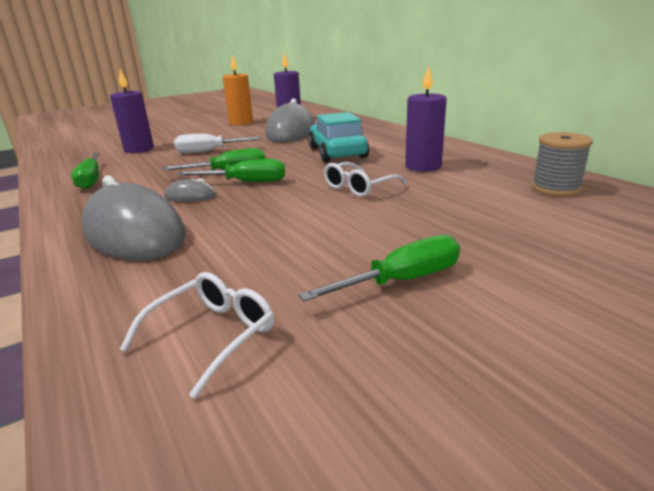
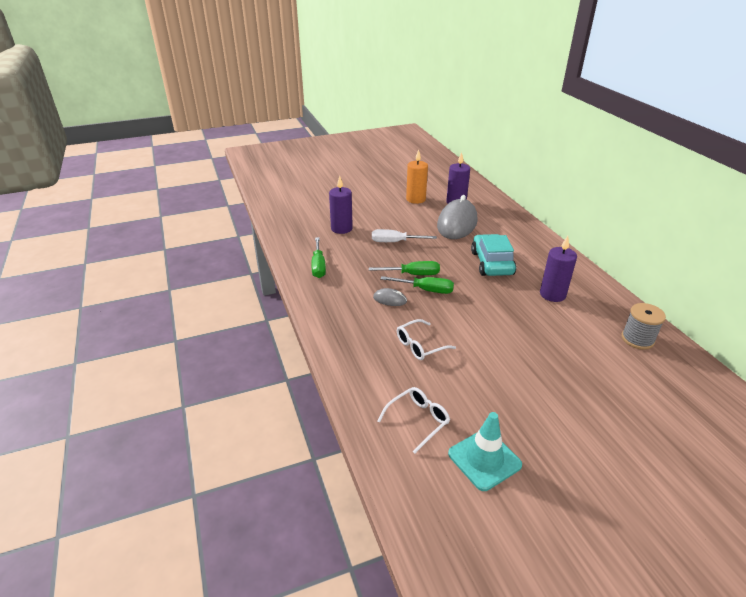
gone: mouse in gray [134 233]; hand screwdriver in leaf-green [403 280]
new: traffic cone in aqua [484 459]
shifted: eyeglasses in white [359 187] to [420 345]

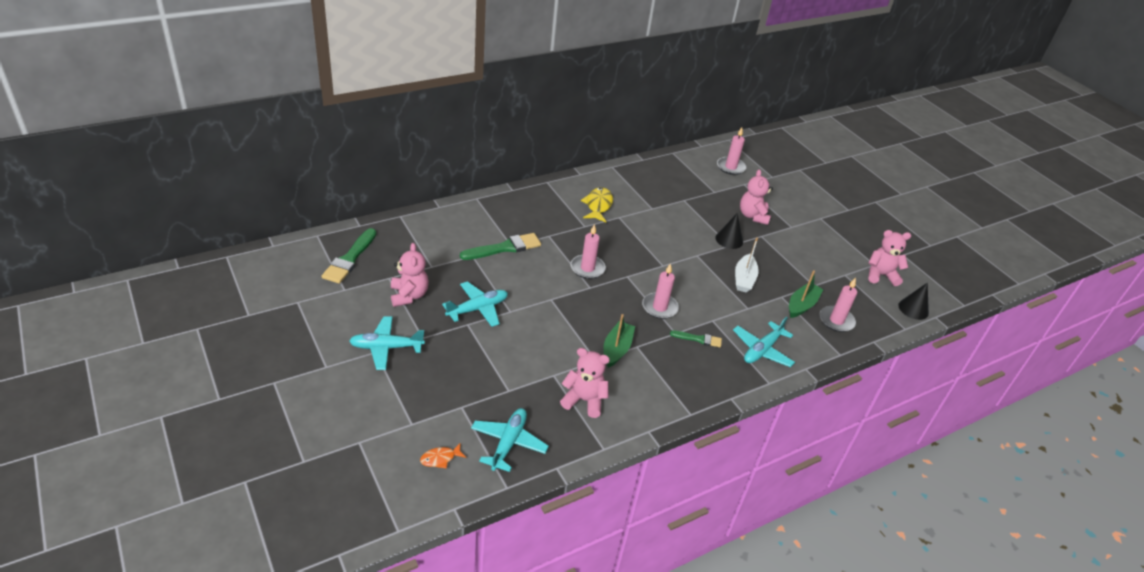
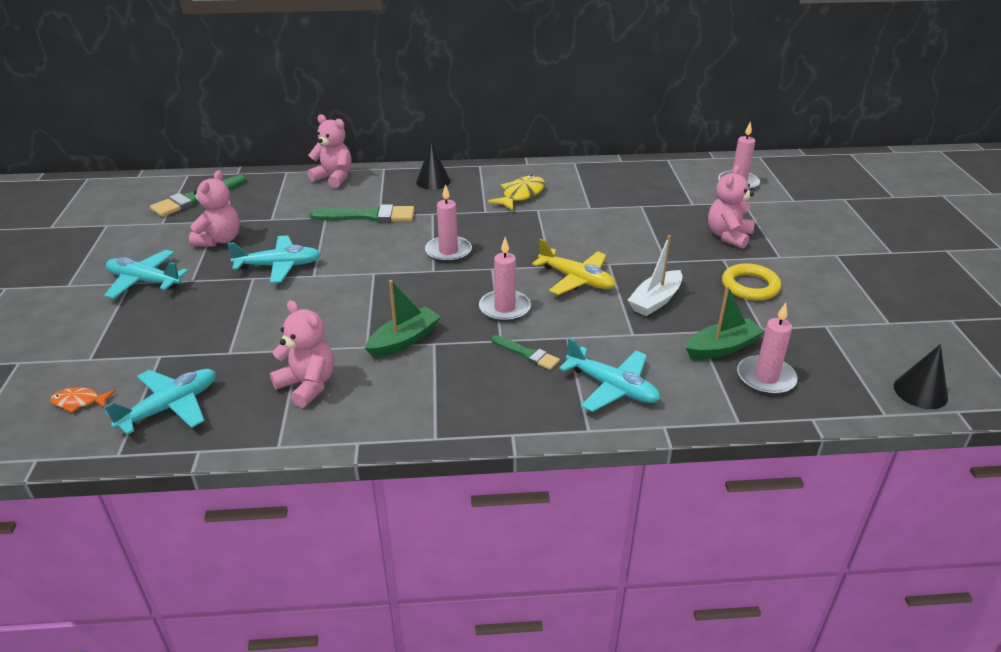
new: plane in bright yellow [576 279]; torus in bright yellow [750 286]
shifted: solid cone in ebony [729 239] to [433 181]; stuffed bear in rosy [881 275] to [334 178]
rotated: plane in aqua [762 350] = [612 387] 120 degrees counterclockwise

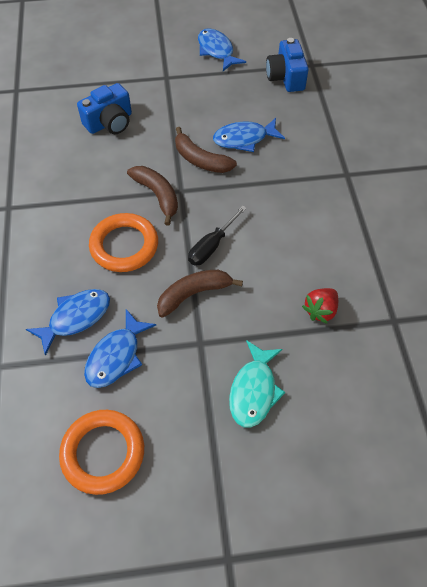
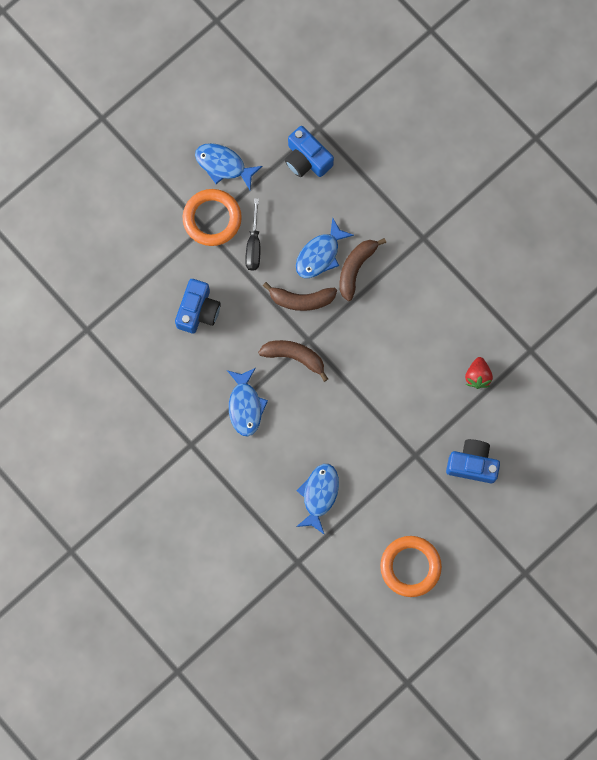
shifted: fish figure in cobalt [116 356] to [245 406]; torus in orange [124 245] to [212 219]; banana fruit in dark brown [194 294] to [356 268]; hand screwdriver in ebony [212 246] to [254 245]
swapped: fish figure in aqua [254 390] to compact camera in cobalt [472 464]

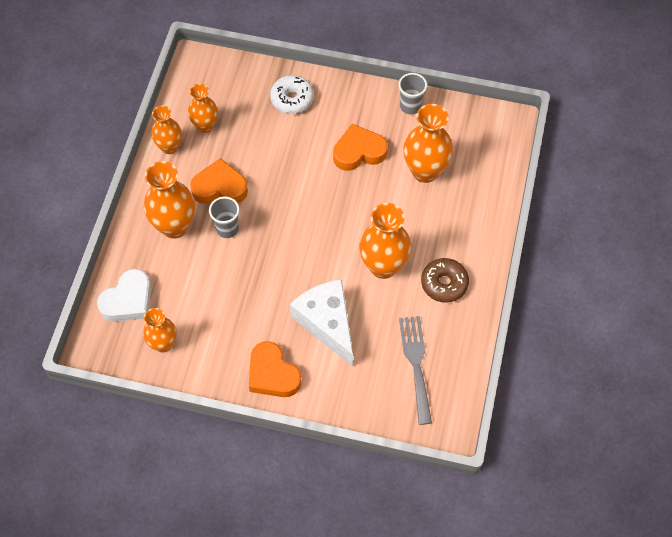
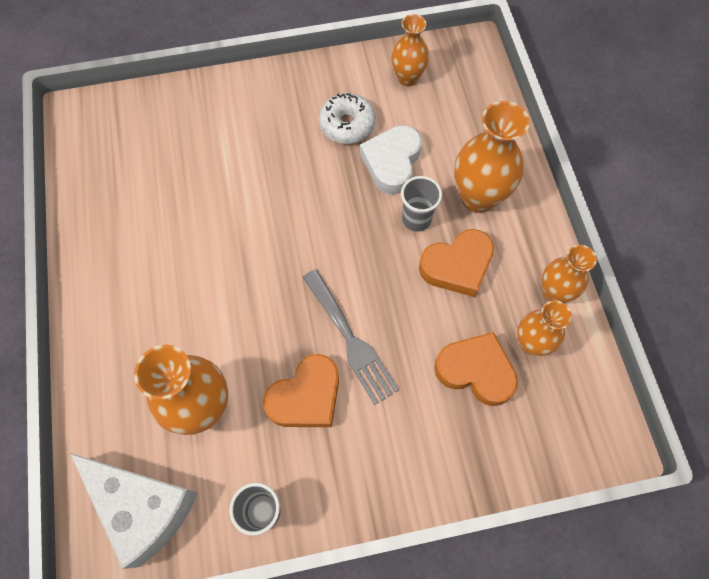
gone: vase in orange [383 266]; doughnut in dark brown [444 284]
shifted: heart in white [128 300] to [392 162]; heart in orange [272 374] to [475 371]; doughnut in white [292 99] to [347 124]; cheese wedge in white [327 323] to [143 507]; dinner fork in gray [416 364] to [351 340]

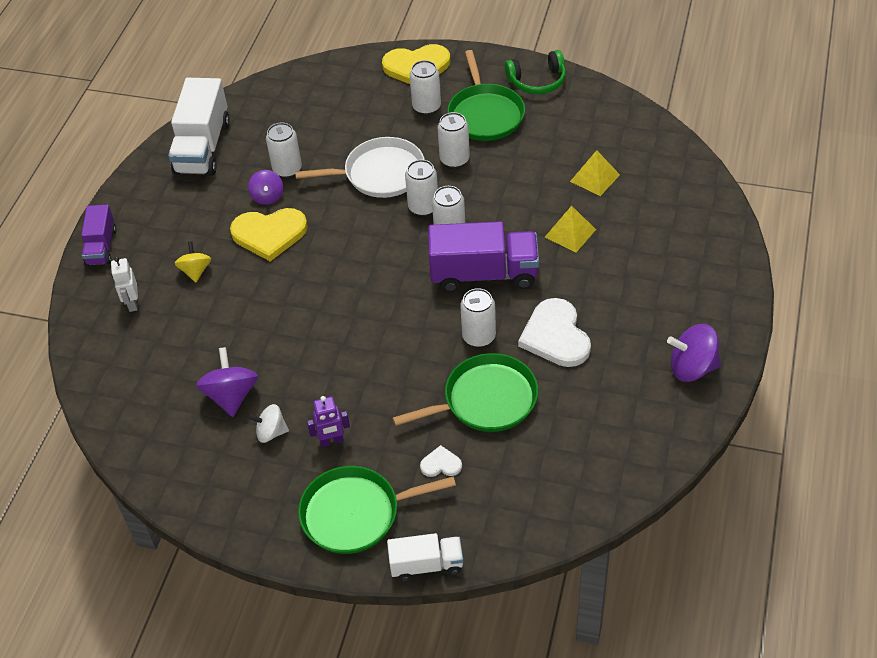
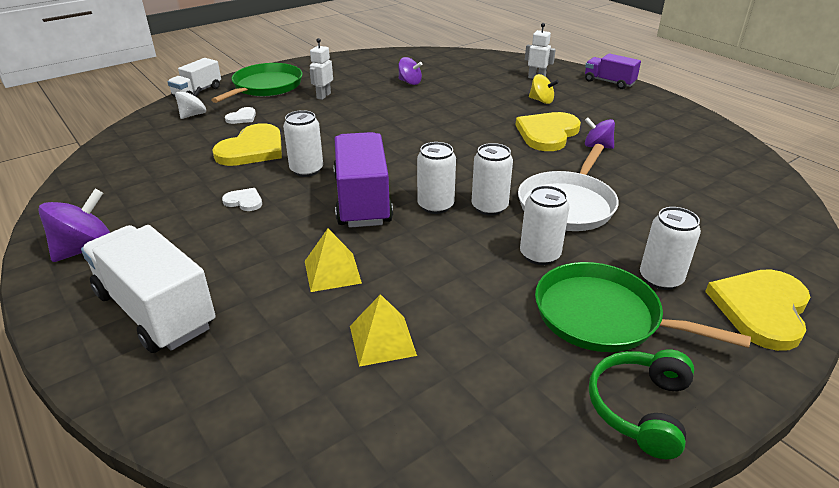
gone: can in white [287 169]
shifted: lorry in white [203 147] to [155 310]; whirligig in white [271 432] to [193 115]
swapped: pan in leaf-green [485 400] to heart in bright yellow [252 149]
repainted: toy robot in purple [332 441] to toy robot in white [323 96]
rotated: lorry in purple [484 274] = [362 200] 135 degrees clockwise
scaled: whirligig in purple [231 396] = [410 82] x0.64; heart in white [555 336] = [244 201] x0.47

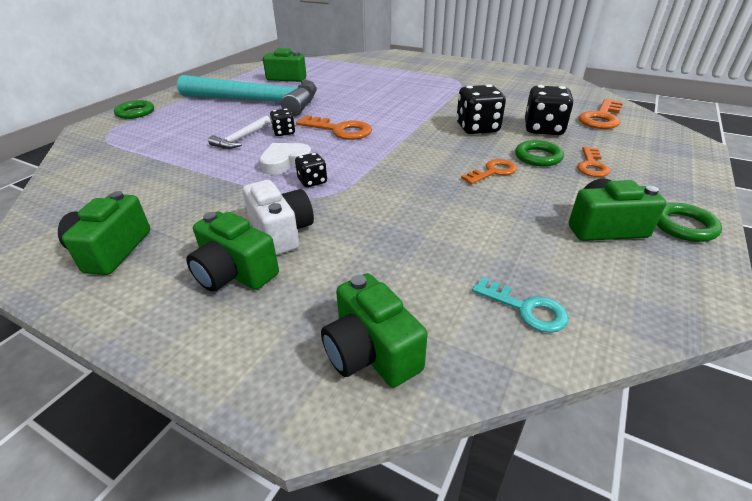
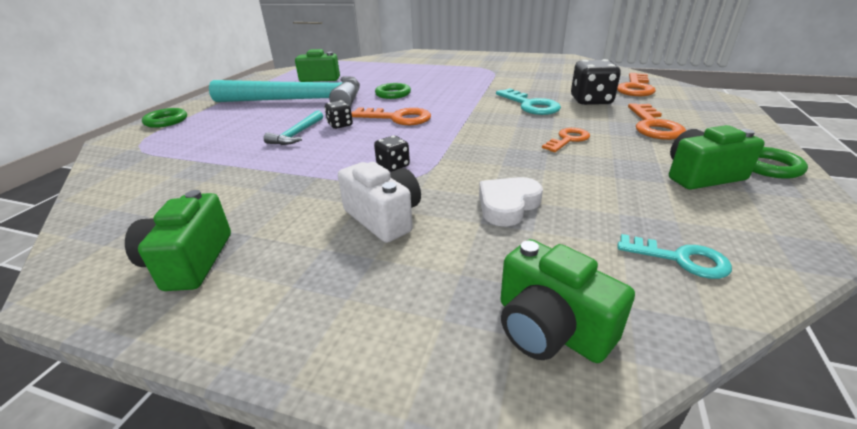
gone: compact camera in leaf-green [234 273]
shifted: heart in white [285 162] to [507 205]; torus in leaf-green [538 157] to [393 94]
swapped: game die in ebony [477 128] to key in aqua [530 105]
repainted: hammer in white [241 138] to hammer in aqua [296 134]
scaled: key in orange [591 165] = [653 126] x1.52

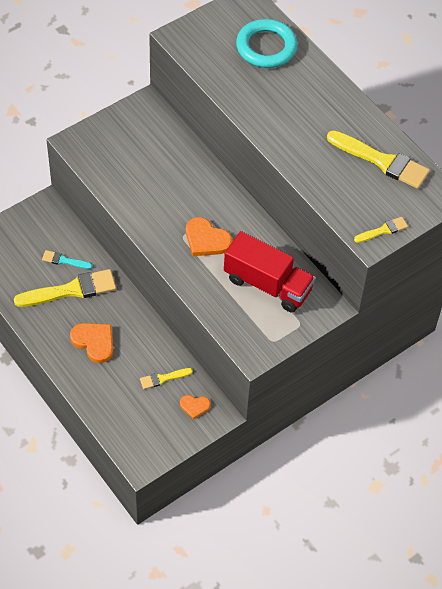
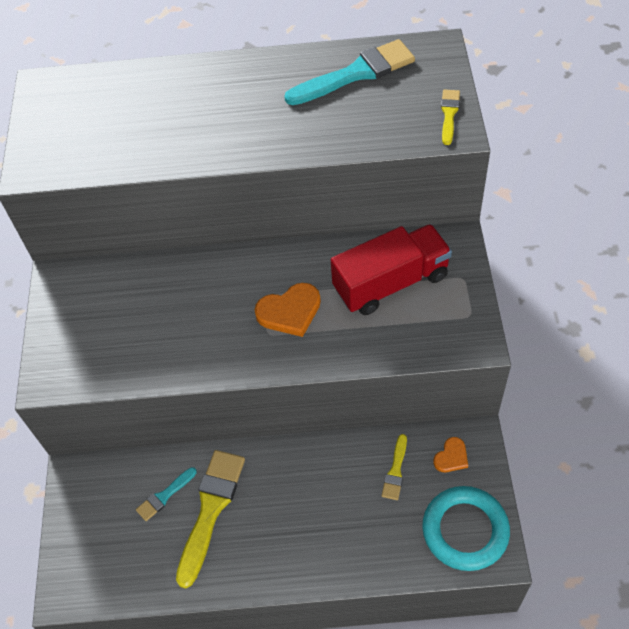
gone: heart in orange [94 342]
shifted: torus in aqua [266 47] to [465 530]
repainted: paint brush in bright yellow [381 161] to paint brush in aqua [355 74]

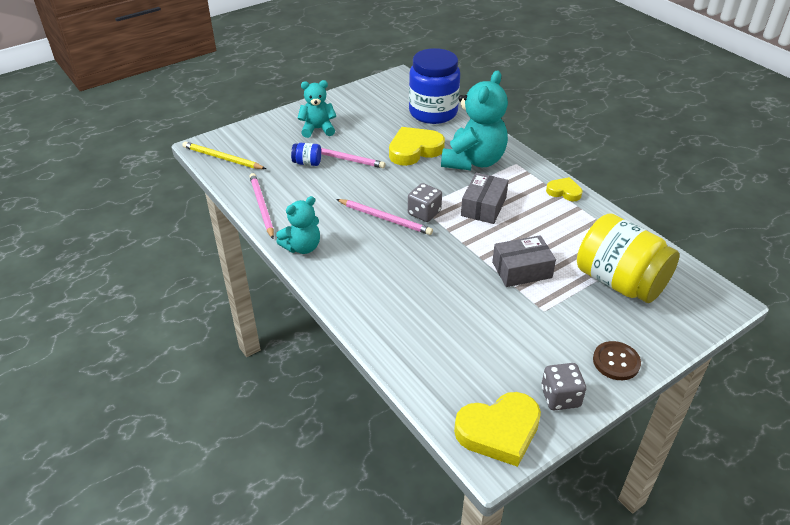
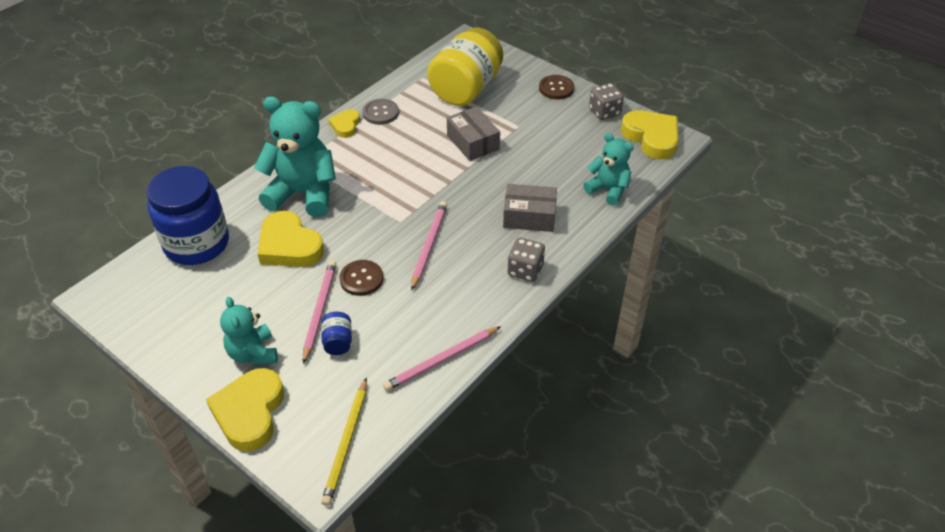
new: heart in bright yellow [249 412]; shirt button in dark brown [361 279]; shirt button in gray [380 113]
shifted: stuffed bear in aqua [302 247] to [608 190]; game die in gray [424 213] to [525 270]; package in gray [483 206] to [529 216]

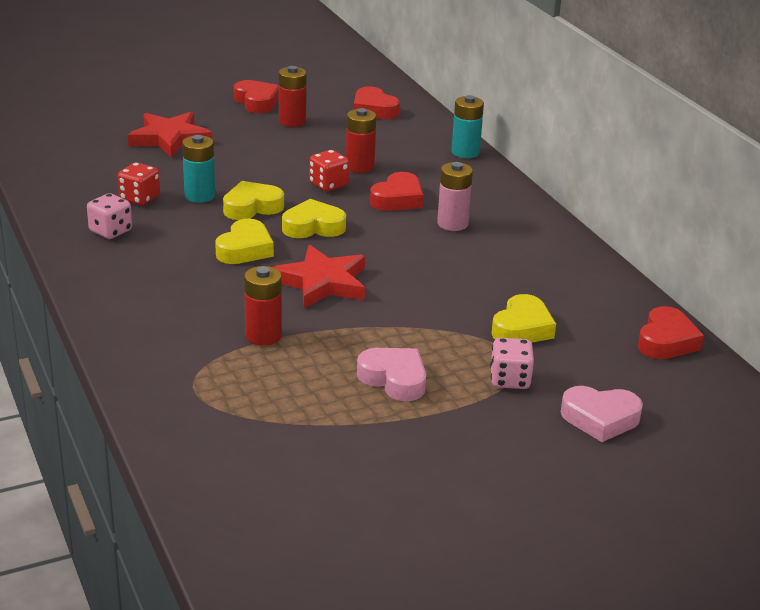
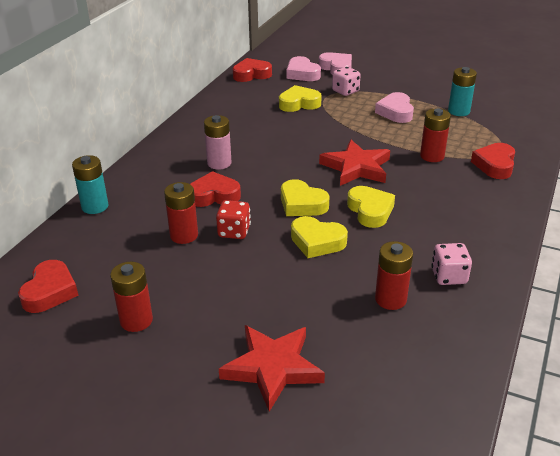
new: heart in rosy [302 74]
shifted: AA battery in aqua [200 196] to [458 111]; heart in crimson [257 102] to [495 165]
swapped: game die in crimson [139 198] to AA battery in crimson [390 299]
rotated: heart in bright yellow [245 249] = [370 211] 90 degrees clockwise

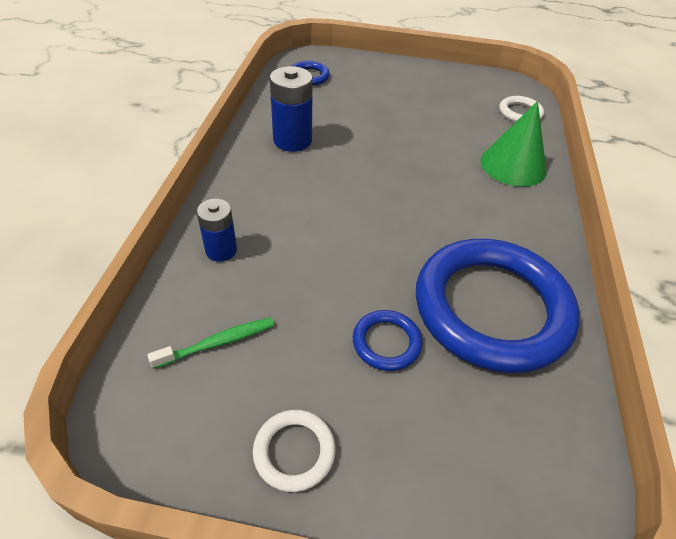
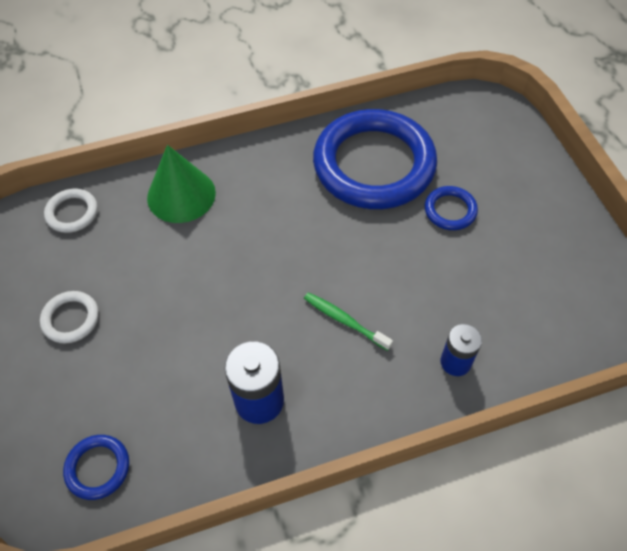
shifted: tooth brush in leaf-green [217 343] to [344 321]; torus in white [294 451] to [71 319]

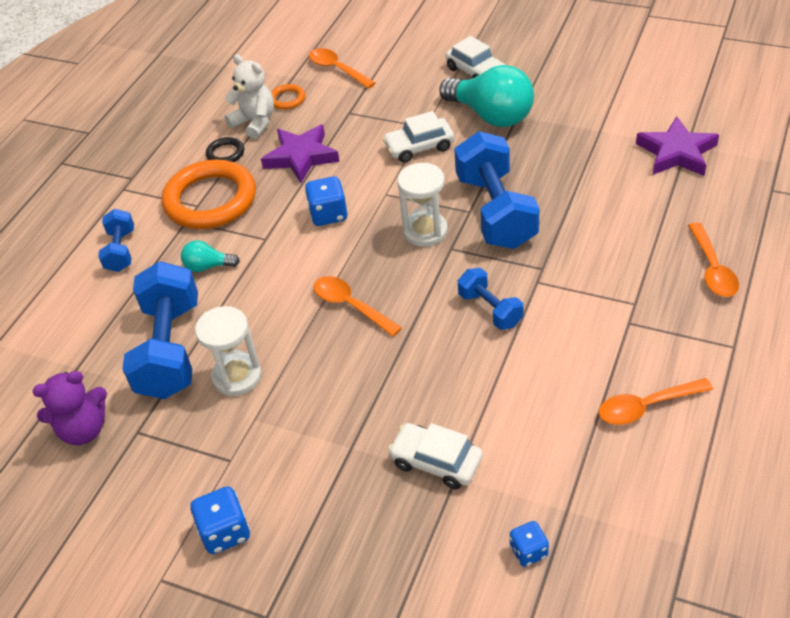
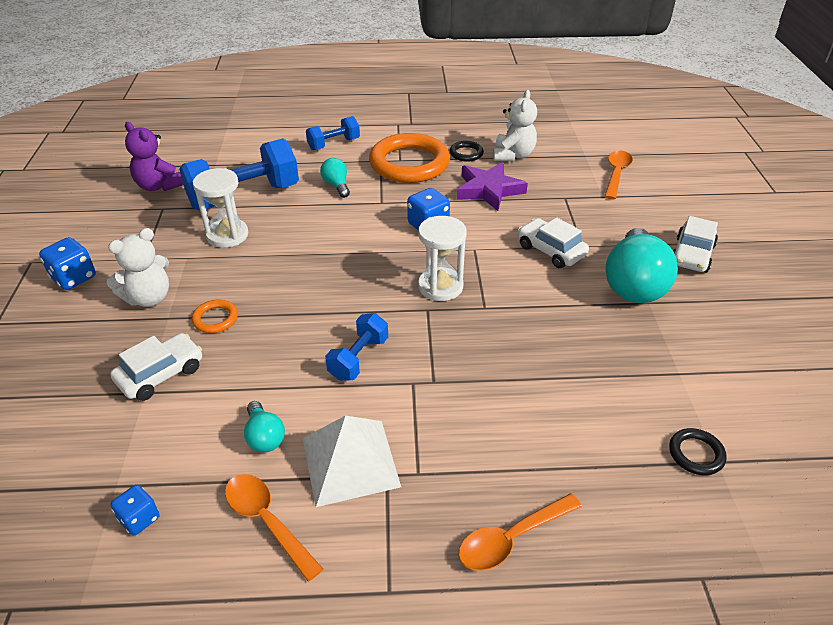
gone: teaspoon in orange [351 306]; dumbbell in cobalt [496 211]
new: stuffed bear in white [149 298]; lightbulb in aqua [264 437]; pyramid shape in white [350 462]
shifted: torus in orange [287 99] to [215 319]; game die in cobalt [528 551] to [140 519]
swapped: star in purple [677 153] to torus in ebony [696 454]
rotated: car in white [436 462] = [161 374] 45 degrees clockwise

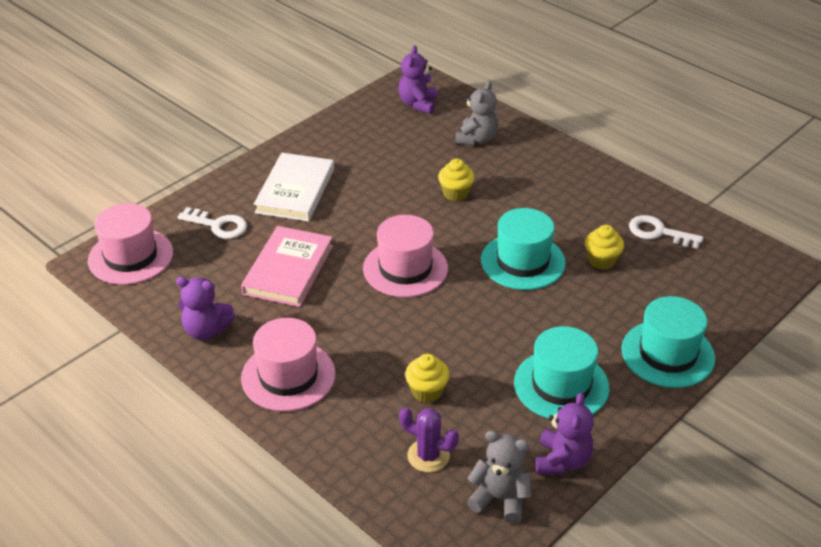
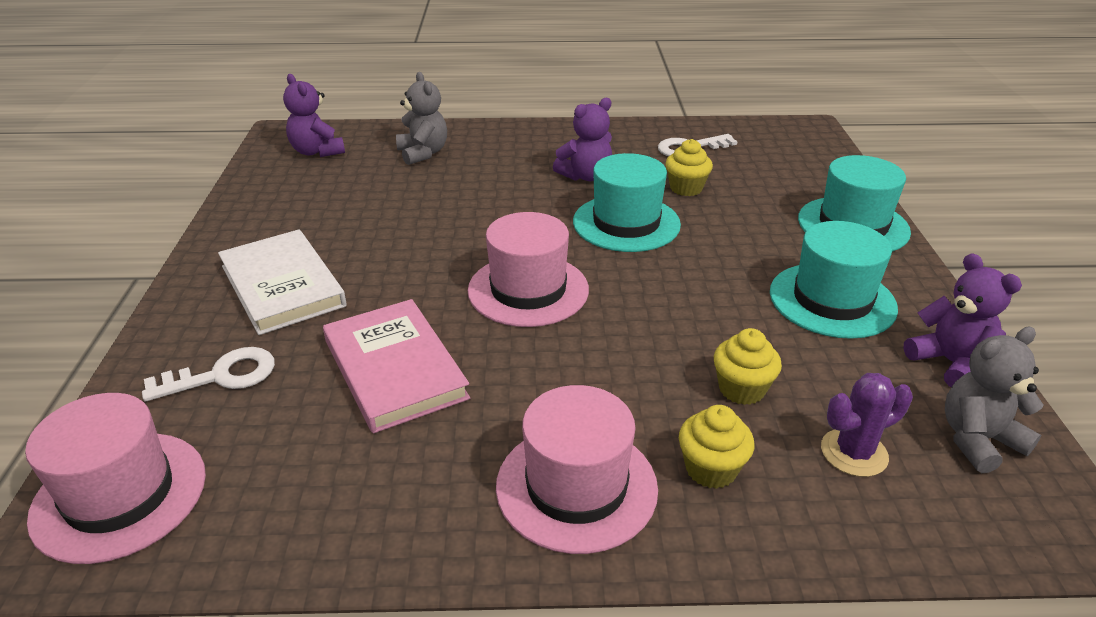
shifted: stuffed bear in purple [206 330] to [586 176]; fairy cake in bright yellow [455 193] to [711 469]

